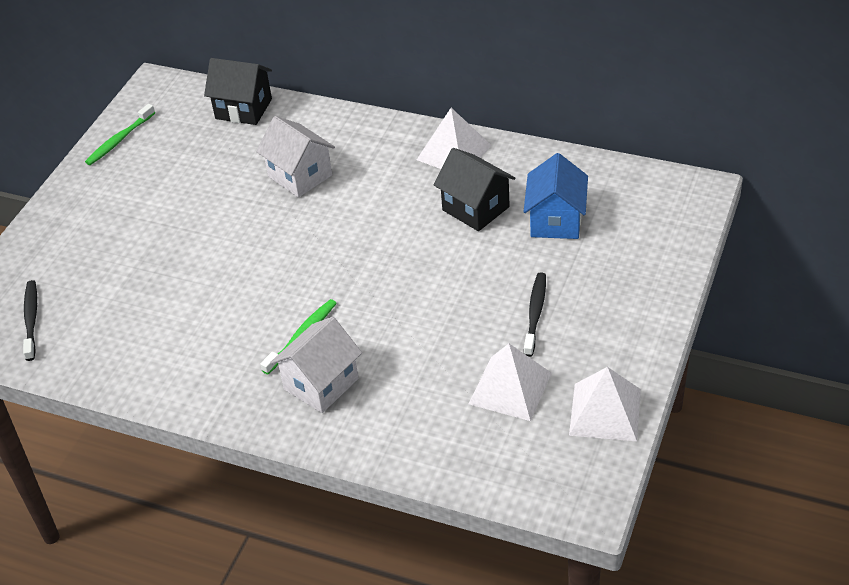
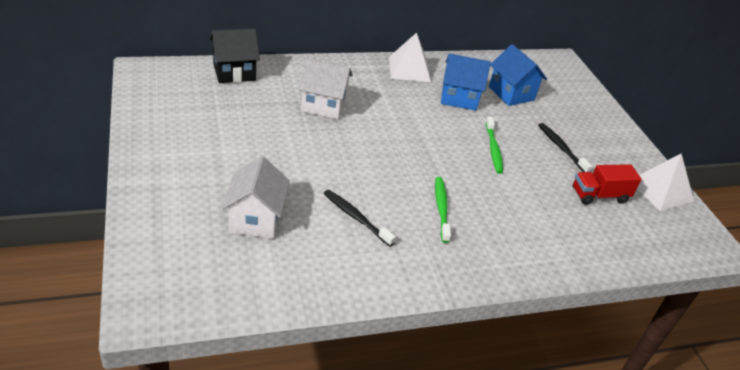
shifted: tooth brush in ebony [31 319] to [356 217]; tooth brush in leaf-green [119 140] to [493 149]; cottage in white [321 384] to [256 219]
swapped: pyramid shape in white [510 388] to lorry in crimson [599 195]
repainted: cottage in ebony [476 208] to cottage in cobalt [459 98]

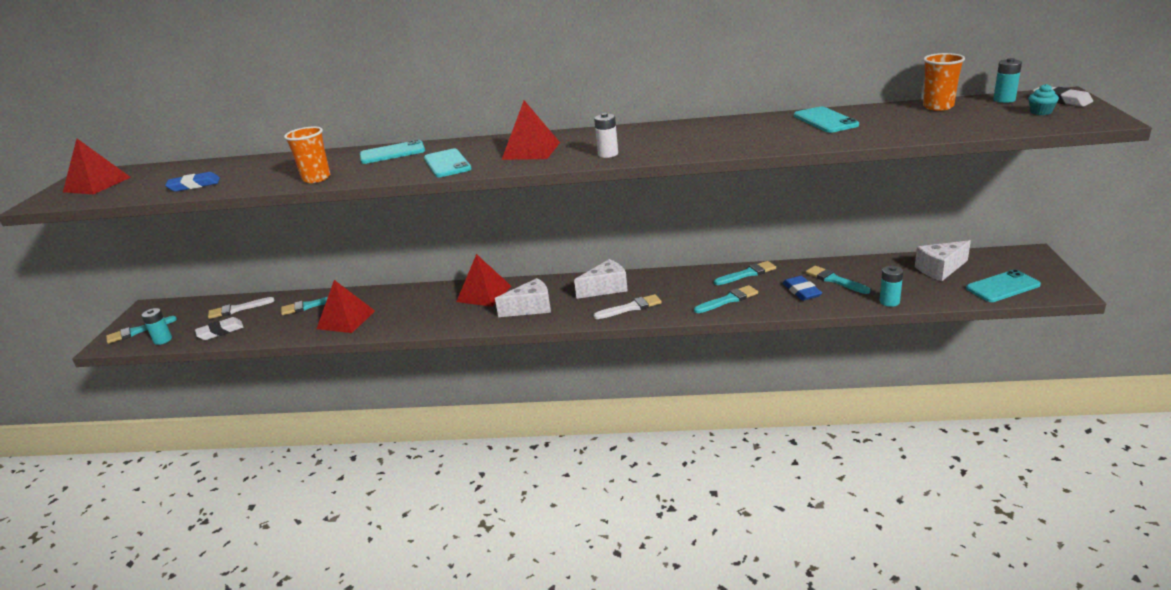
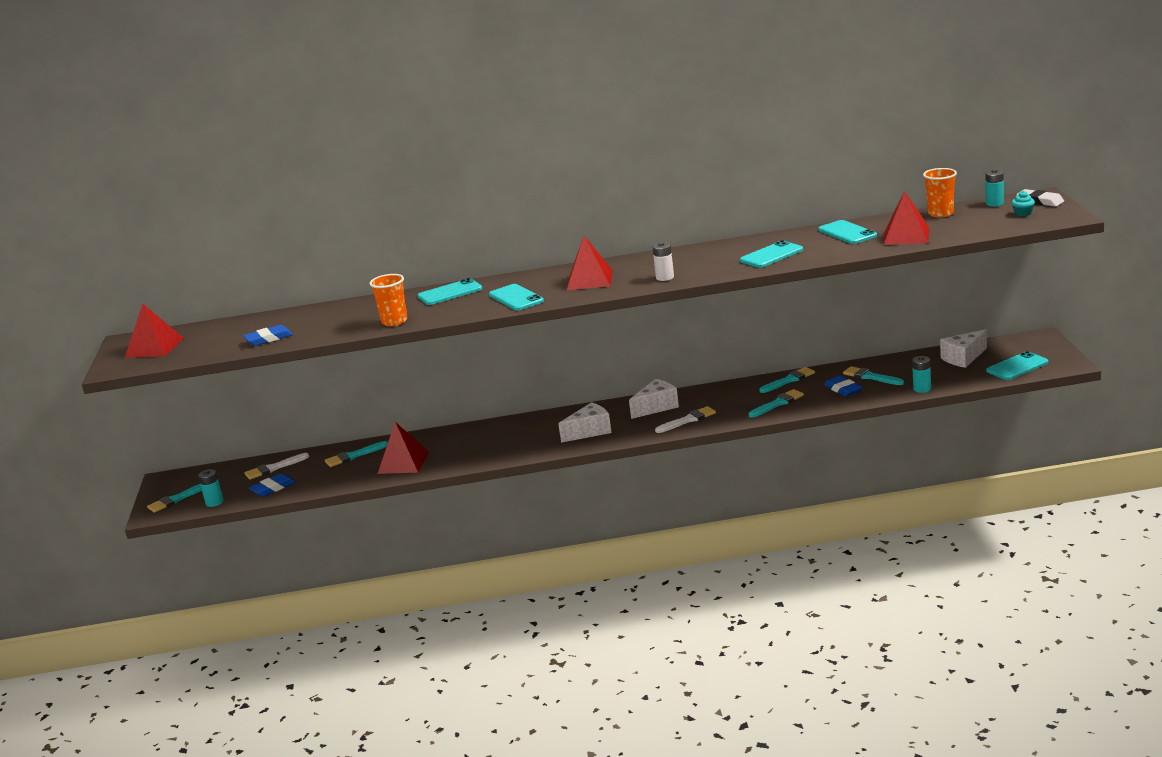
new: mobile phone in aqua [771 255]
shifted: pyramid shape in crimson [484 294] to [906 236]
repainted: pencil eraser in white [220 331] to pencil eraser in cobalt [273 488]

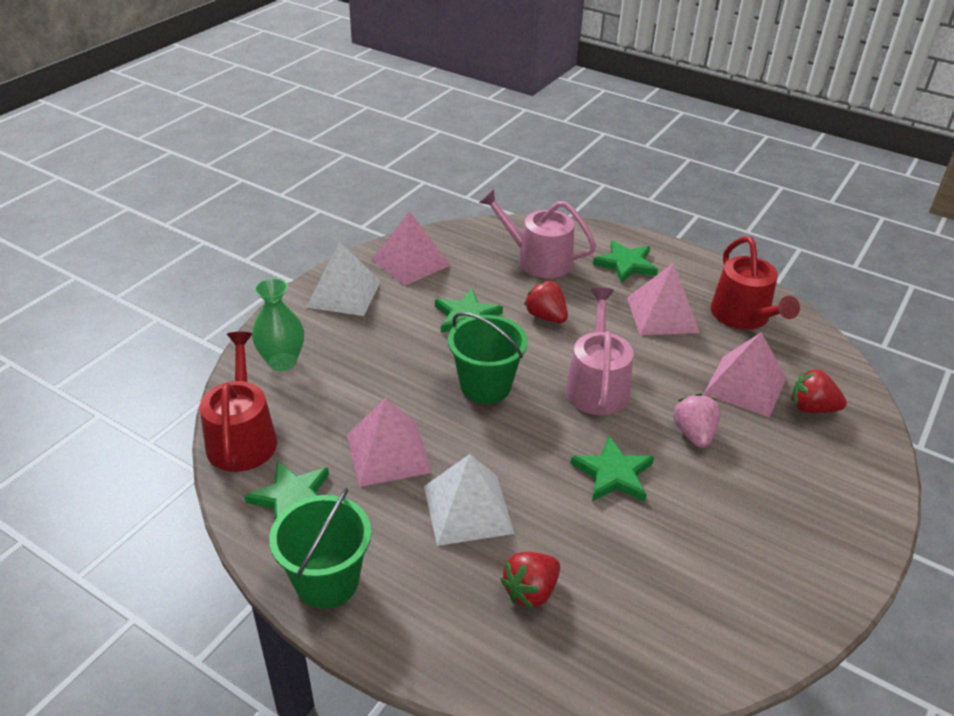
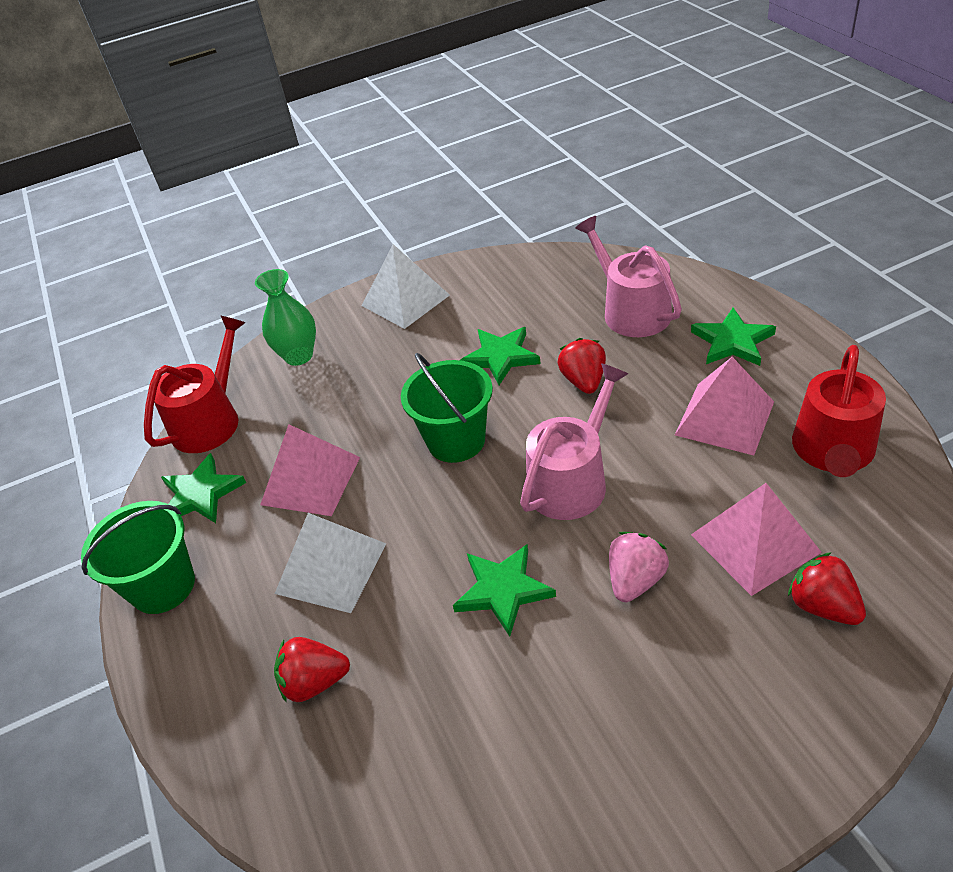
gone: pyramid shape in rosy [411 262]

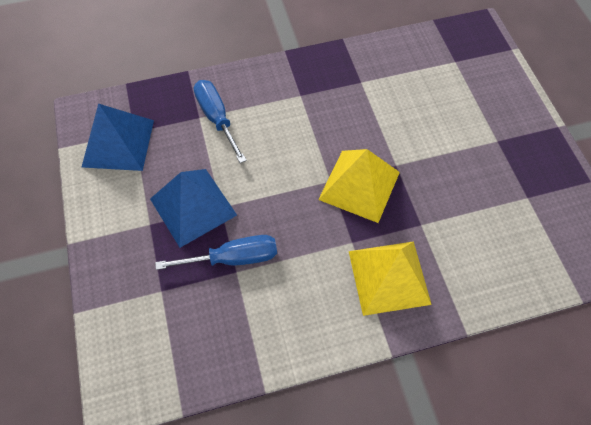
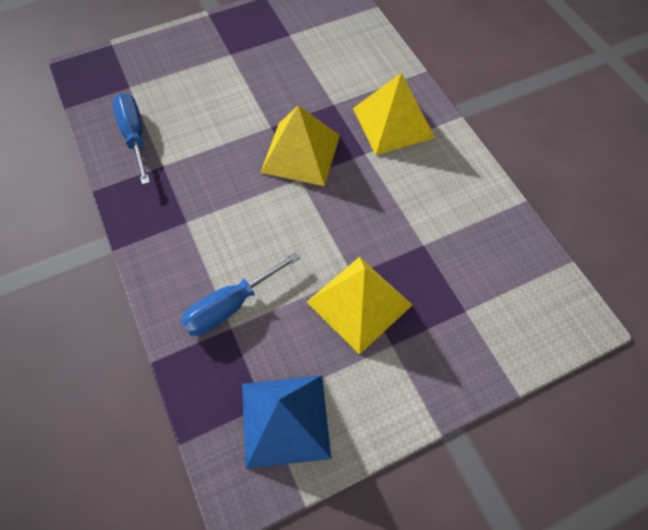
shifted: hand screwdriver in cobalt [233 258] to [135 136]
repainted: pyramid shape in cobalt [193 206] to pyramid shape in bright yellow [359 303]

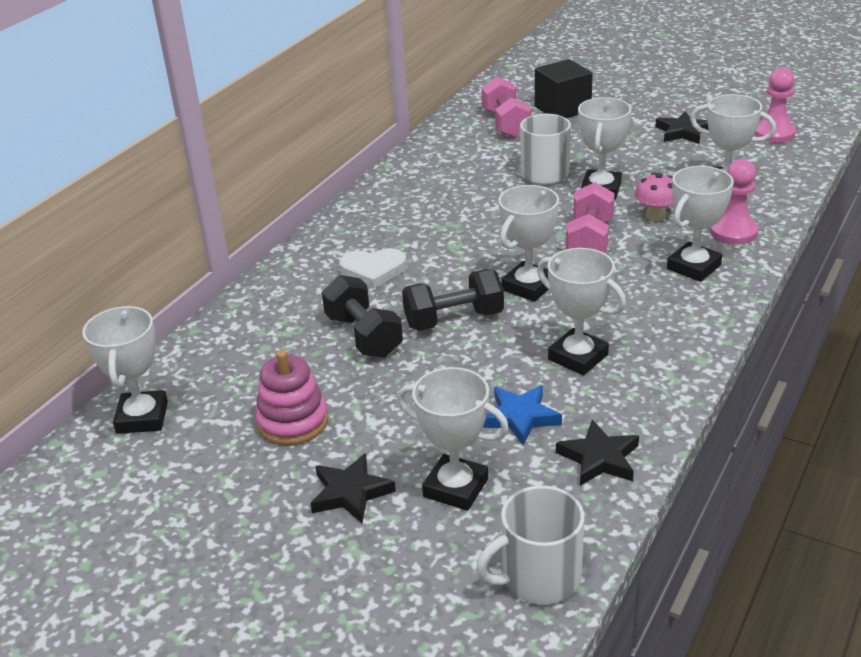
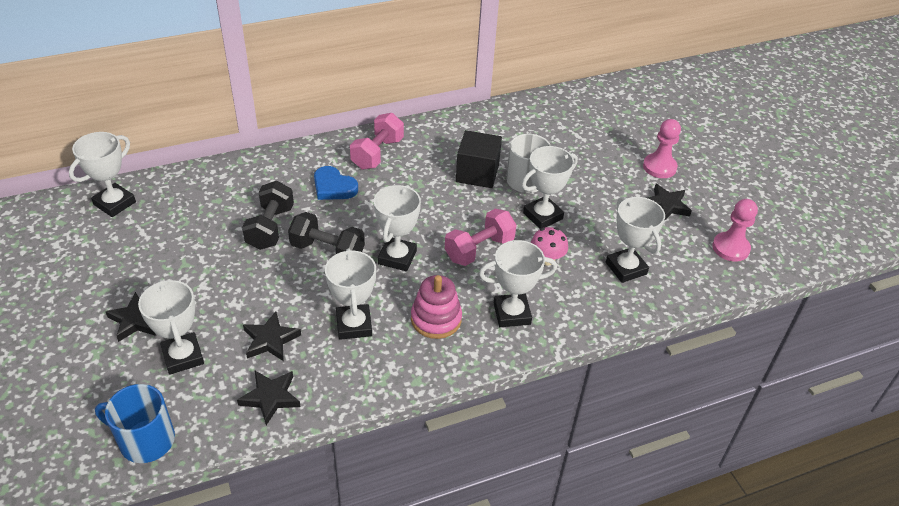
shifted: ring stacker in rosy [293 422] to [436 319]; dumbbell in rosy [506 124] to [377 153]; block in ebony [562 109] to [477 173]; game pawn in rosy [733 232] to [659 167]
repainted: heart in white [373 271] to heart in cobalt [333 187]; tea mug in white [539 577] to tea mug in cobalt [145 440]; star in cobalt [520 417] to star in ebony [270 340]
rotated: prize cup in white [528 286] = [397 257] 60 degrees counterclockwise

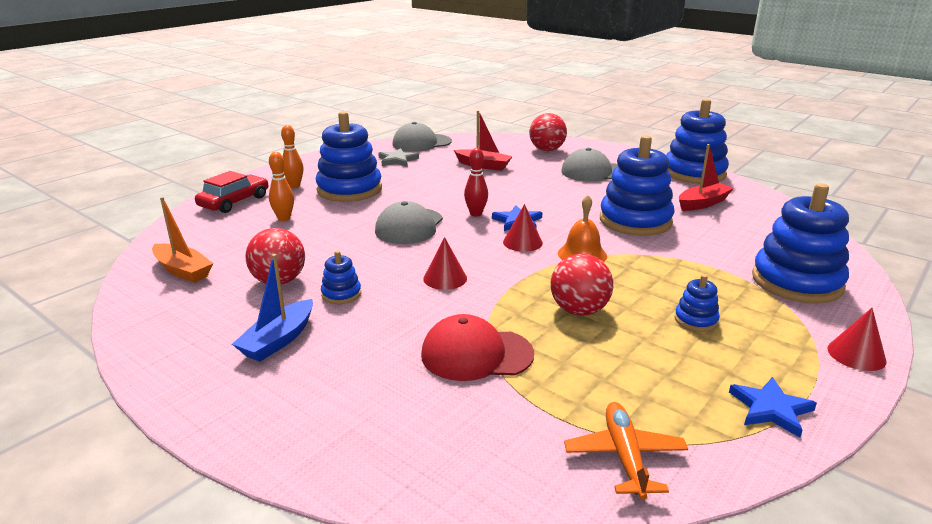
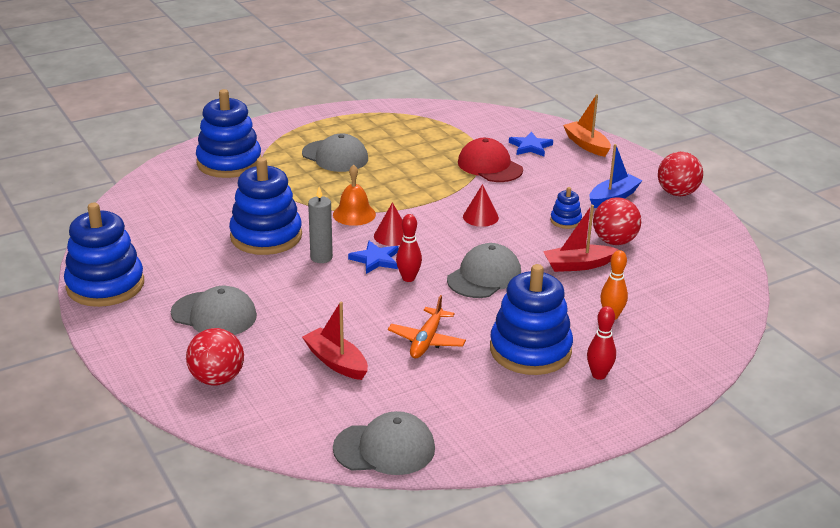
gone: car in crimson [234 202]; star in gray [397 160]; solid cone in crimson [856 354]
new: candle in gray [321 257]
shifted: sailboat in orange [183 270] to [586 145]; sphere in crimson [579 311] to [677 193]; plane in orange [624 456] to [426 341]; sailboat in crimson [702 203] to [578 265]; star in cobalt [771 409] to [530 147]
swapped: ring stacker in cobalt [696 320] to baseball cap in gray [335 156]
repainted: tenpin in orange [294 186] to tenpin in crimson [599 375]
rotated: baseball cap in crimson [476 354] = [490 166] 150 degrees counterclockwise

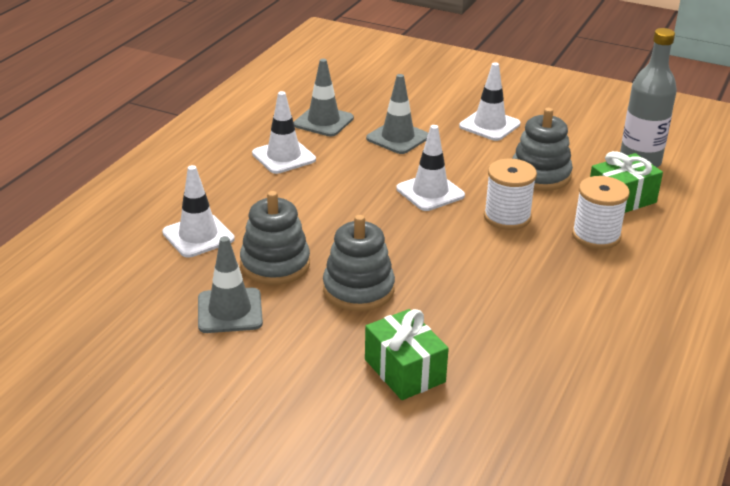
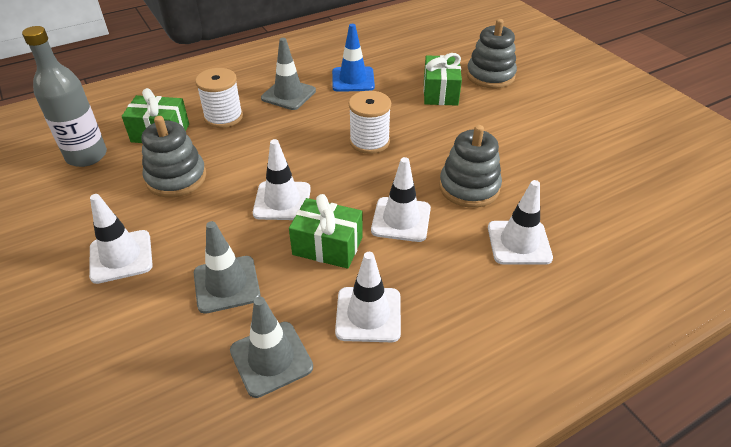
new: present in leaf-green [327 246]; traffic cone in cobalt [353 79]; traffic cone in white [401 219]
shifted: traffic cone in gray [230 311] to [288 94]; ring stacker in gray [358 289] to [490 76]; bobbin in white [507 217] to [369 141]

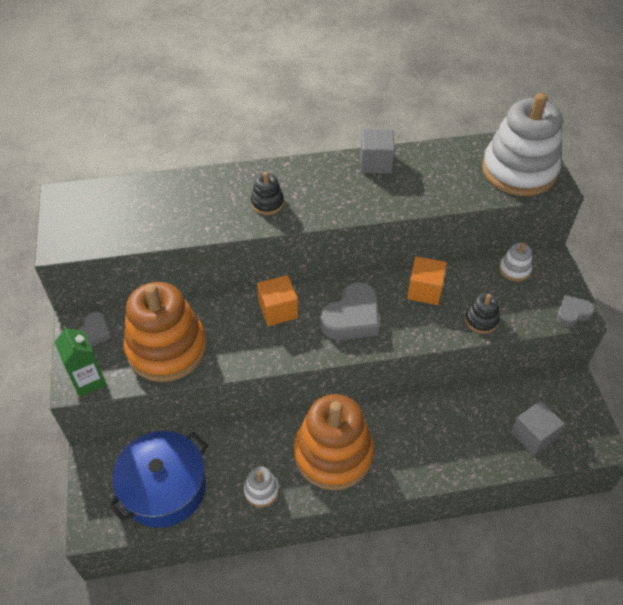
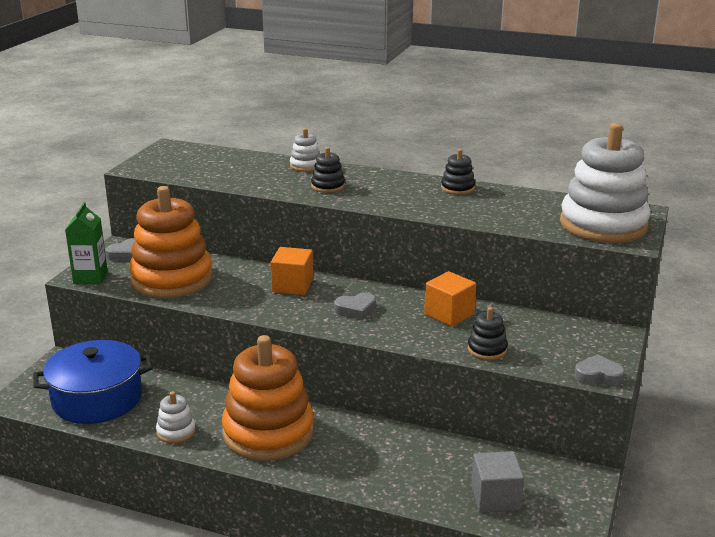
shifted: ring stacker in white [514 269] to [305 166]
swapped: block in gray [375 163] to ring stacker in ebony [457 188]
scaled: heart in gray [352 318] = [355 310] x0.57

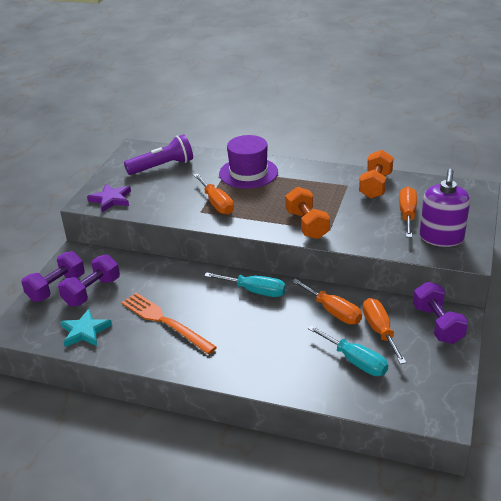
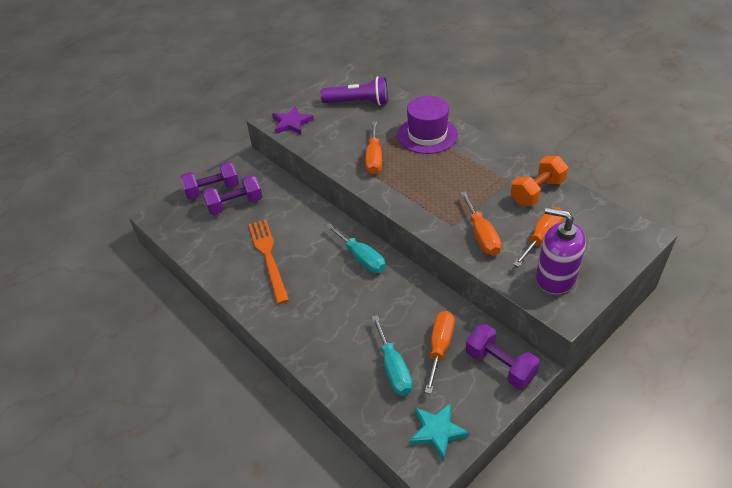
gone: dumbbell in orange [307 225]
shifted: star in aqua [85 331] to [437 431]; hand screwdriver in orange [333 311] to [481 235]
rotated: dumbbell in purple [437 324] = [500 365] 60 degrees counterclockwise; soap pump in purple [441 237] = [555 277] 75 degrees clockwise

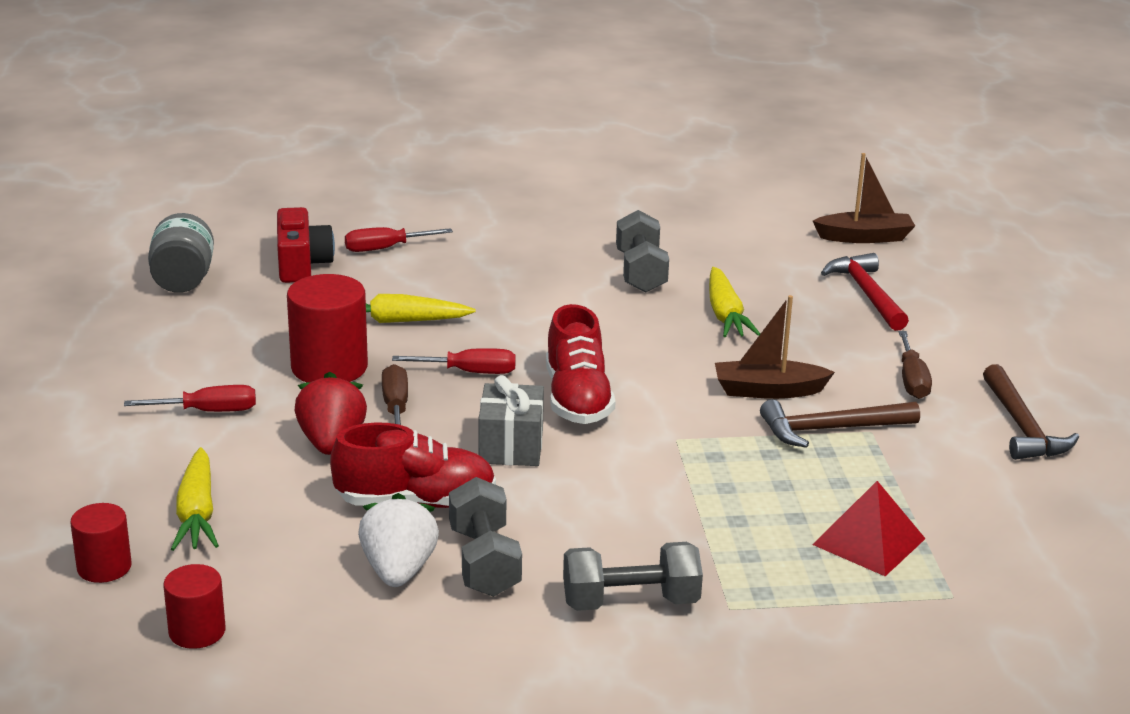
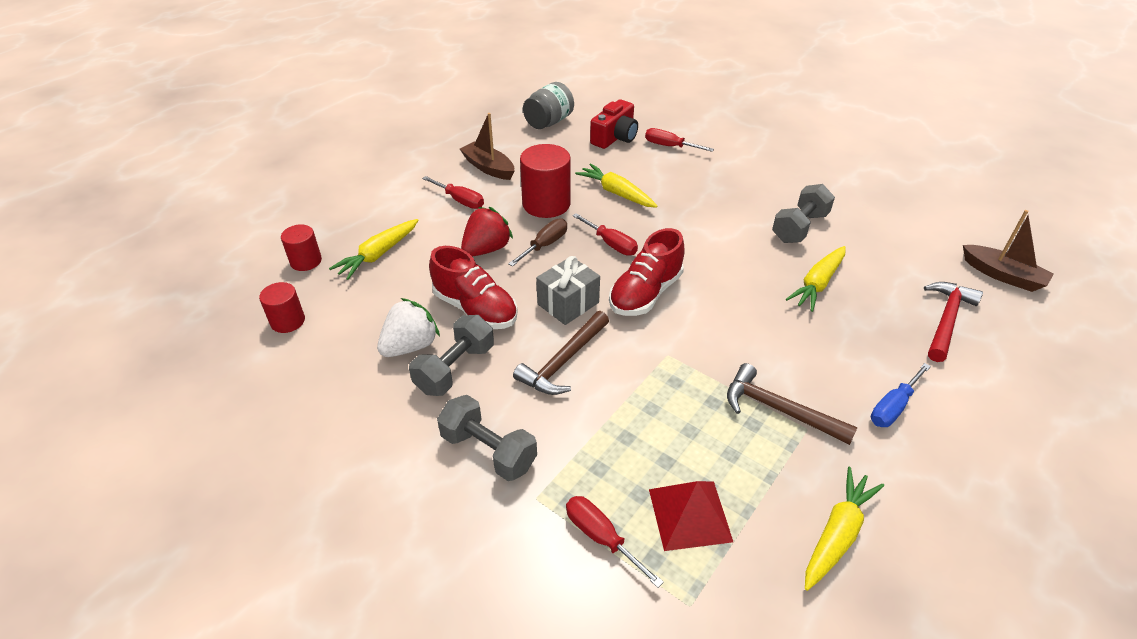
new: hand screwdriver in crimson [601 537]; carrot in bright yellow [837 534]
shifted: sailboat in dark brown [768 391] to [488 168]; hammer in dark brown [1022 427] to [563 361]
repainted: hand screwdriver in dark brown [912 380] to hand screwdriver in cobalt [893 407]

